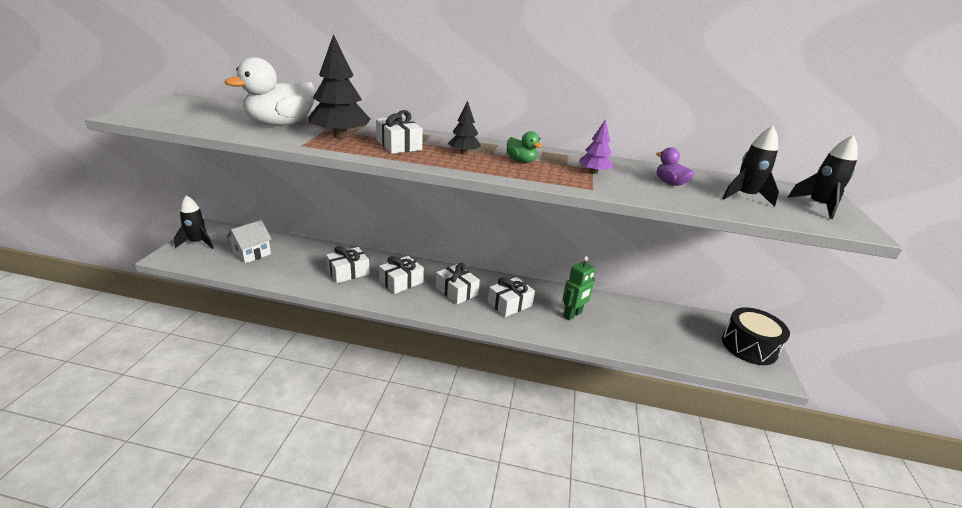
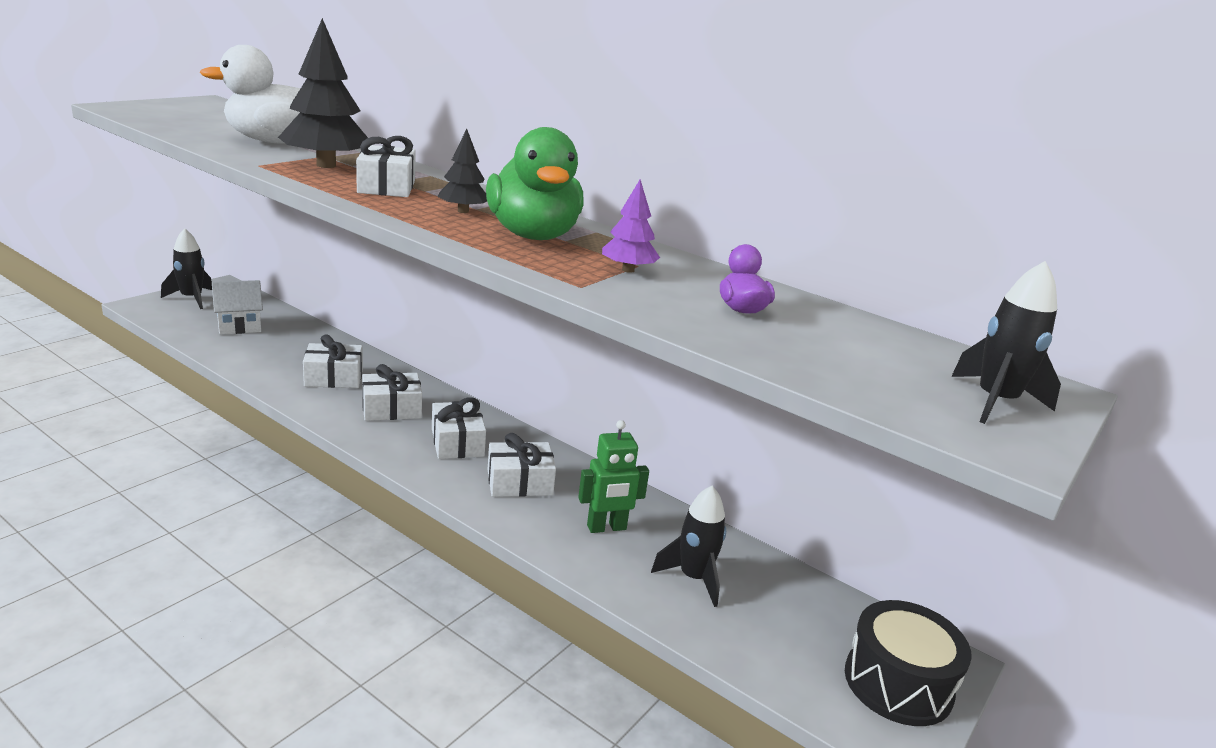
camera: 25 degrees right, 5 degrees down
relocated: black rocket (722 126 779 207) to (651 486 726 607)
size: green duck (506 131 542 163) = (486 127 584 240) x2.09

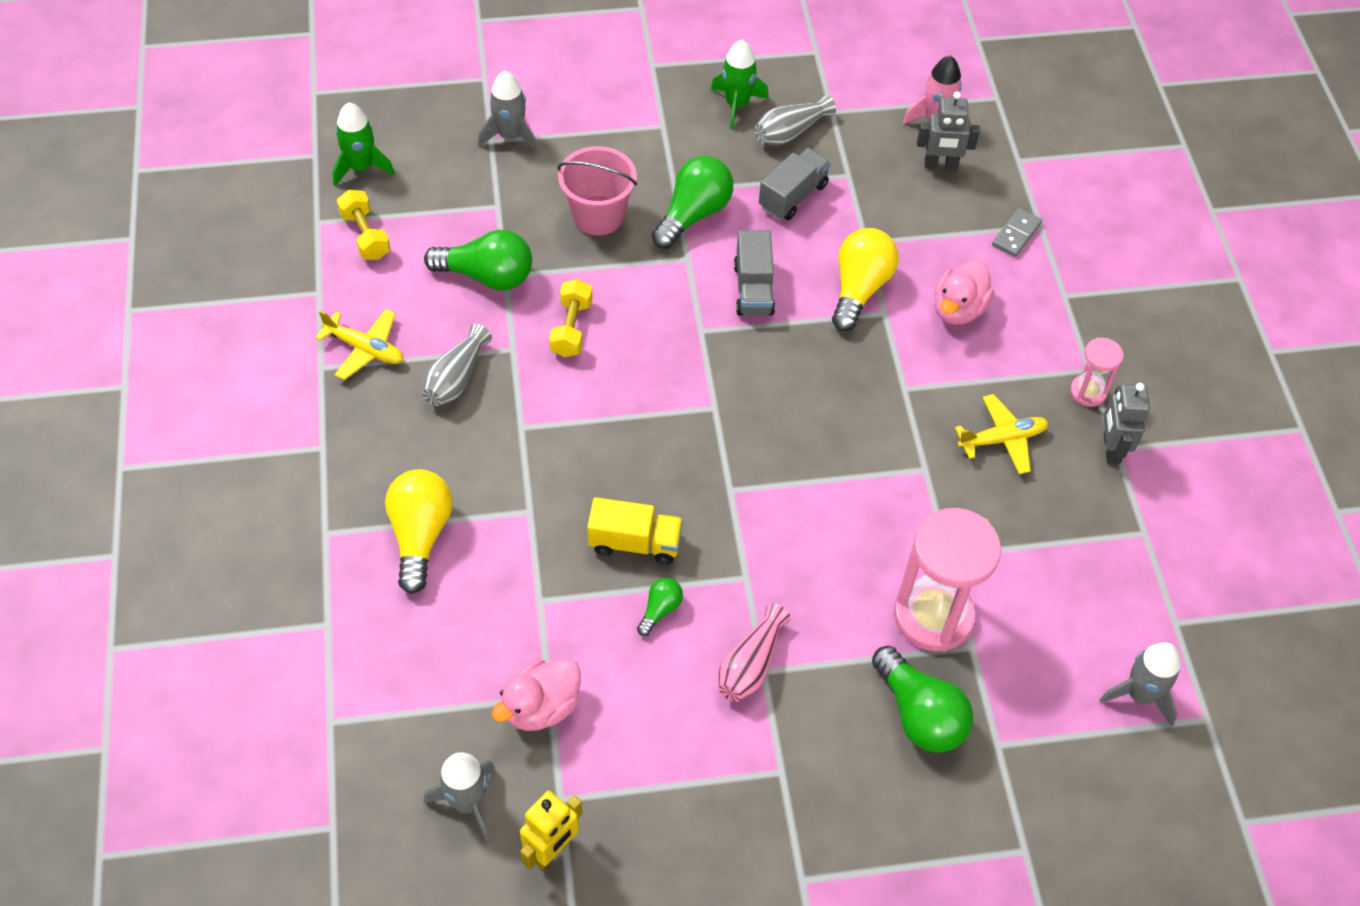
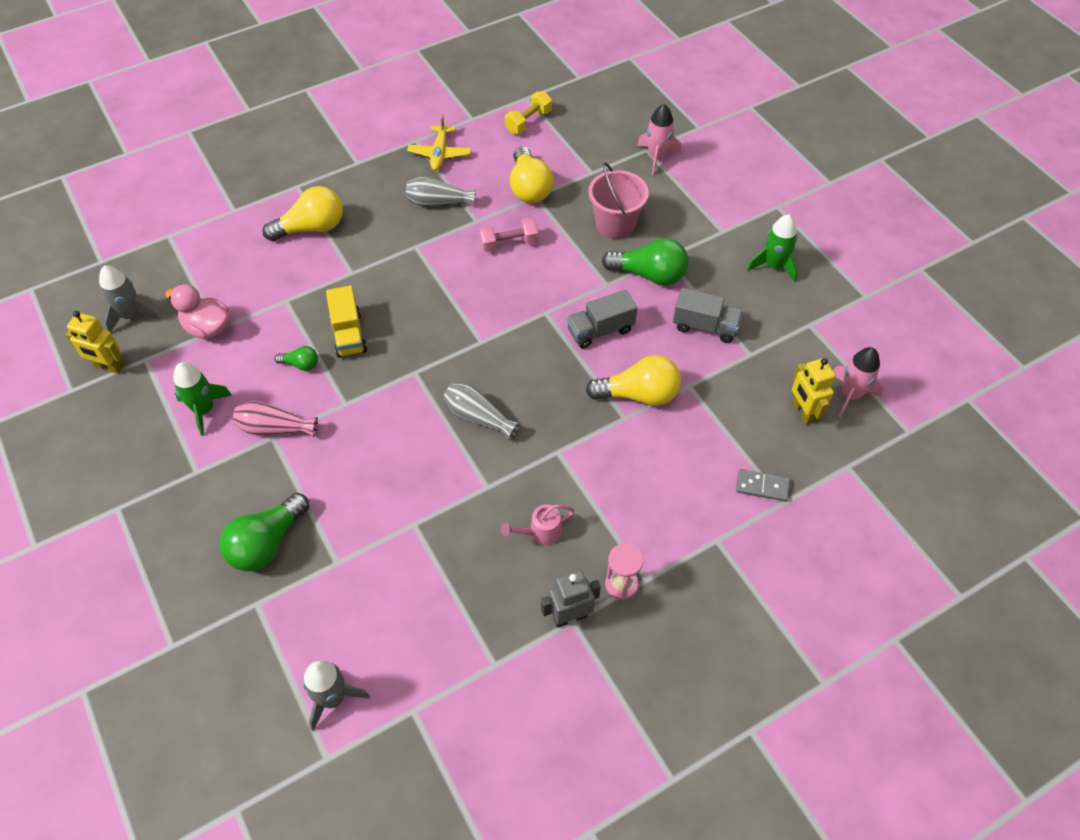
camera: 70 degrees right, 0 degrees up
missing: pink hourglass (894 508 1001 652); pink duck (935 260 994 325)
relocated: green rocket (333 102 395 186) to (173 362 232 436); grey vase (755 95 836 145) to (443 383 520 440)
exchanged: yellow plane (955 394 1049 474) to pink watering can (501 504 575 545)
colour: yellow dumbbell (549 279 592 357) to pink dumbbell (479 218 539 252); green light bulb (424 230 532 290) to yellow light bulb (510 146 554 203); grey rocket (478 71 538 152) to pink rocket (637 104 681 175); grey robot (917 92 980 170) to yellow robot (792 358 835 425)

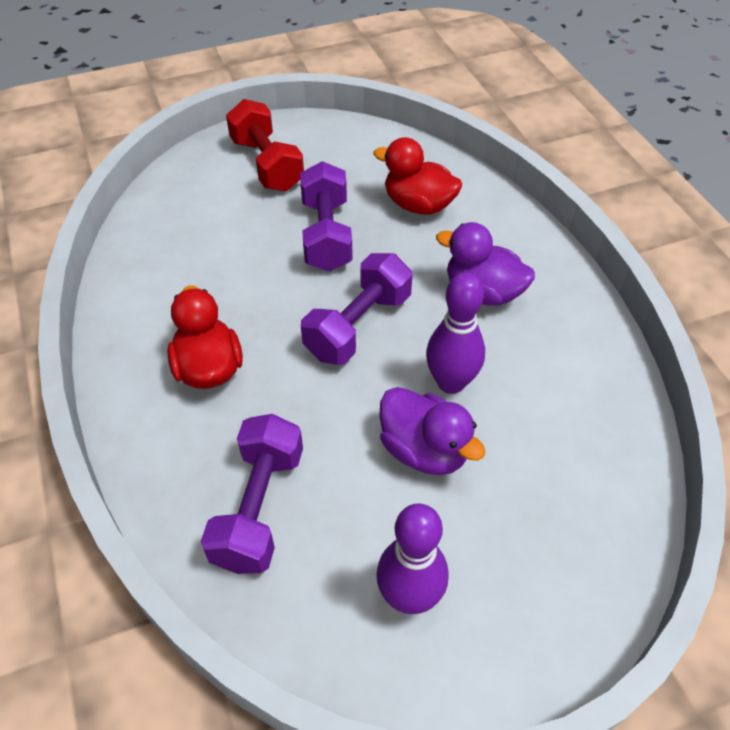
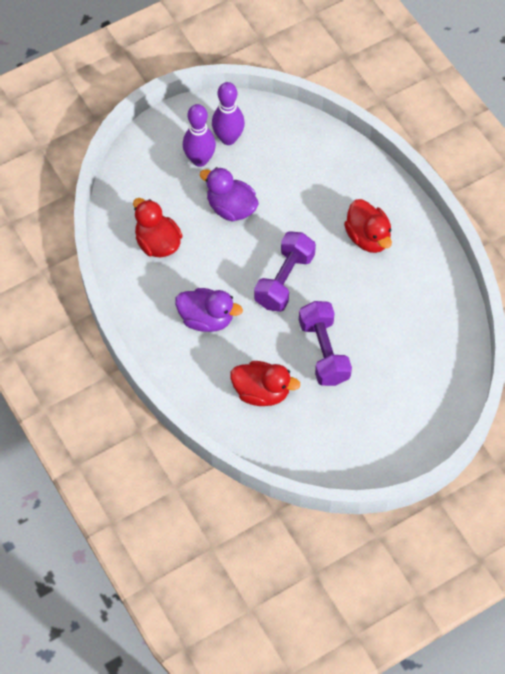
camera: 170 degrees right, 10 degrees up
missing: purple dumbbell (201 414 303 574); red dumbbell (226 99 304 191)
appeared: red duck (133 198 183 257)
relocated: purple bowling pin (426 272 485 394) to (183 104 216 167)

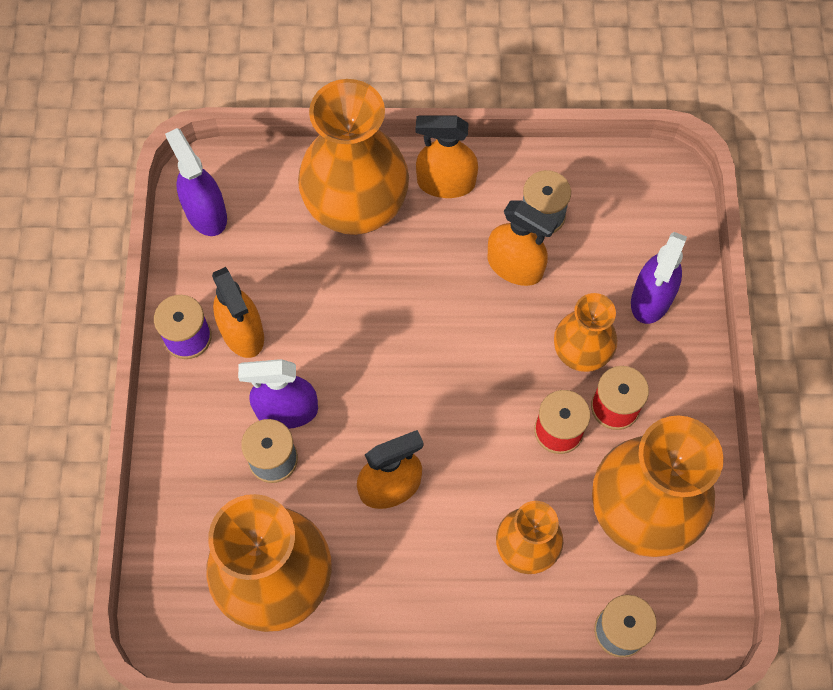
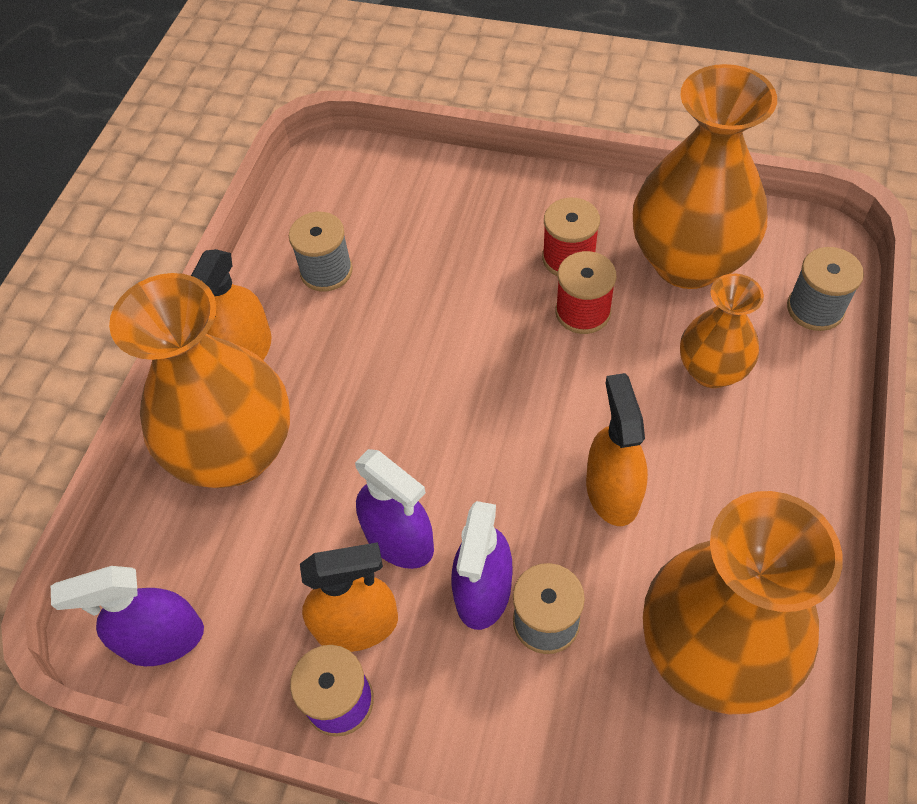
camera: 70 degrees left, 10 degrees down
missing: orange spray bottle (487 200 558 286); orange vase (554 293 617 372)
relocated: purple spray bottle (631 232 687 324) to (355 449 434 569)

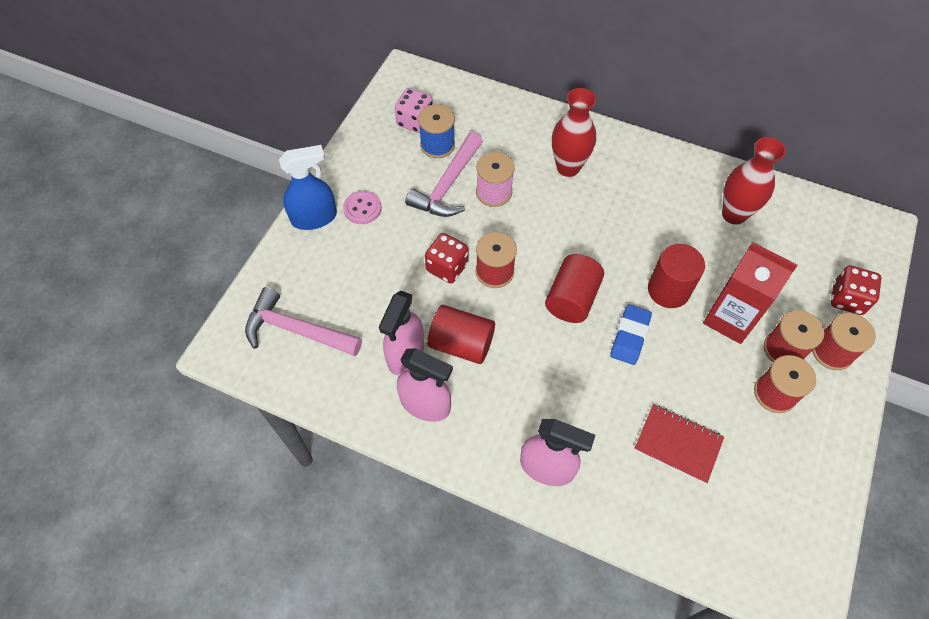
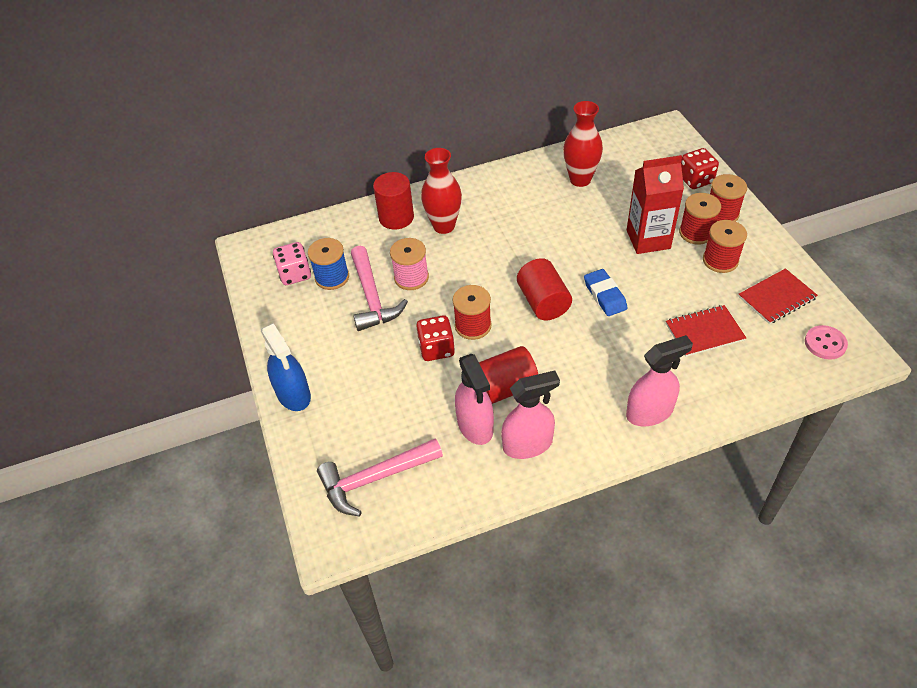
camera: 40 degrees left, 10 degrees down
appeared: red notebook (738 268 818 324)
relocated: red cylinder (648 244 705 308) to (373 172 414 229); pink button (343 191 382 224) to (805 325 848 360)
spun: blue spray bottle (279 145 337 230) = (261 323 311 411) 120 degrees clockwise

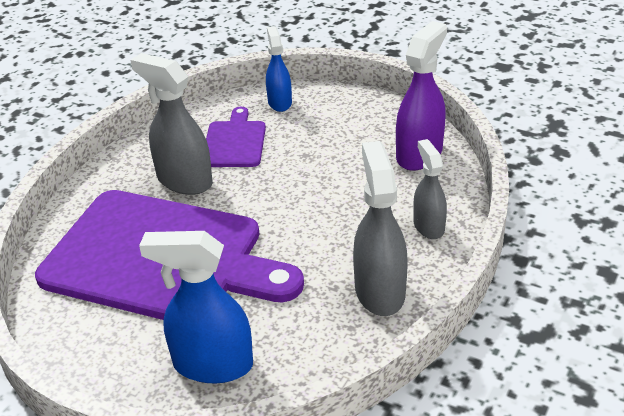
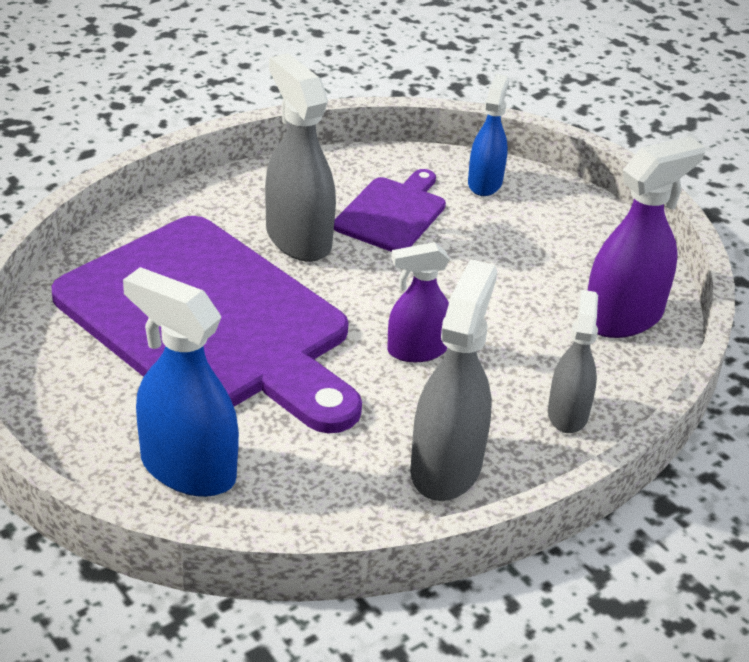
camera: 20 degrees right, 0 degrees up
appeared: purple spray bottle (387 242 450 362)

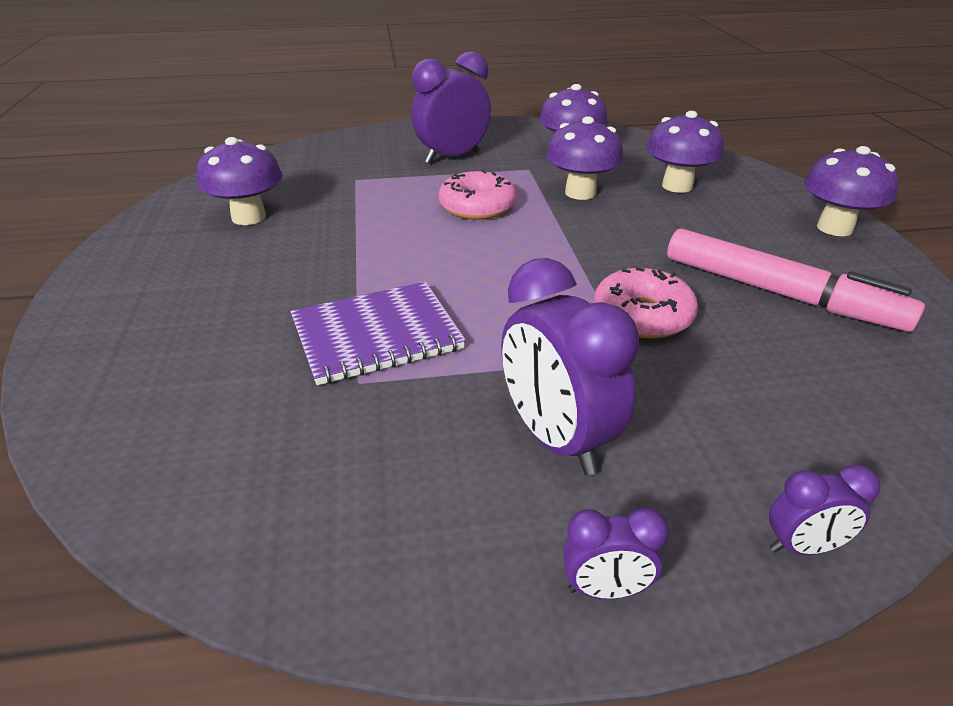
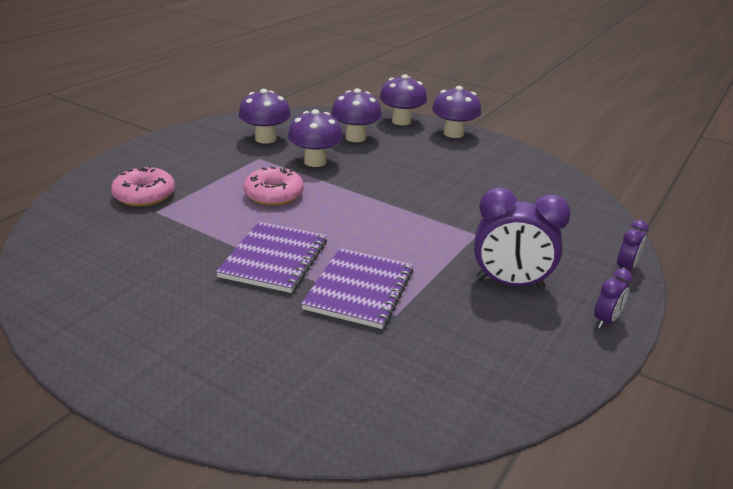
camera: 50 degrees left, 5 degrees down
missing: purple clock (411 51 491 164); pink marker (667 229 925 332)
appeared: purple notebook (216 222 327 293)
relocated: pink donut (594 267 698 338) to (111 166 175 206); purple mushroom (197 137 283 225) to (379 74 427 125)

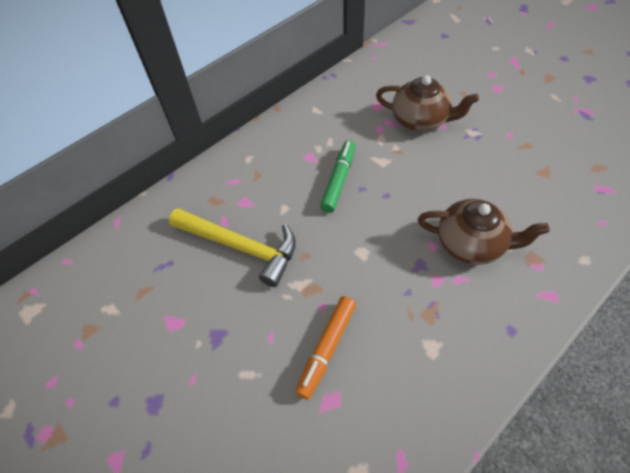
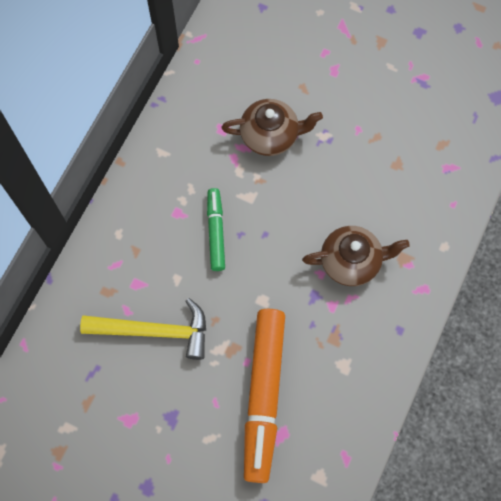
camera: 25 degrees left, 15 degrees up
size: orange marker (295 296 356 399) = (244 309 285 483) x1.89

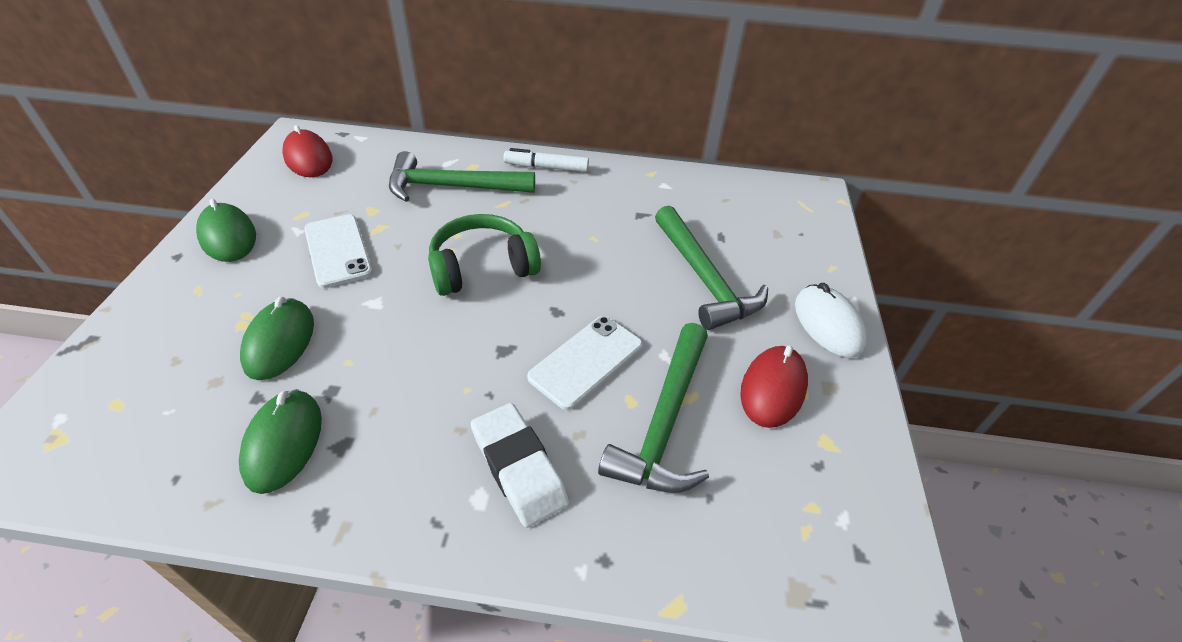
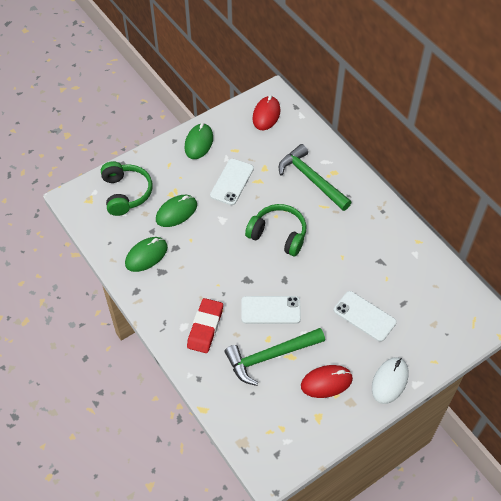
camera: 50 degrees right, 10 degrees up
missing: white marker (504 148 589 172)
appeared: green headphones (101 161 153 216)
exchanged: green hammer (655 205 768 330) to white phone (334 291 397 342)
colour: white eraser (471 403 569 528) to red eraser (187 298 223 353)

